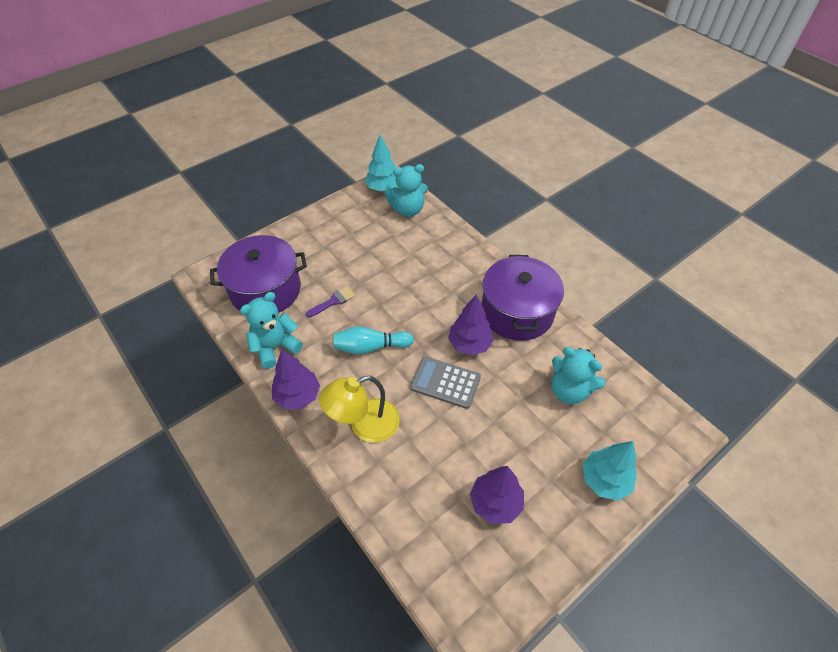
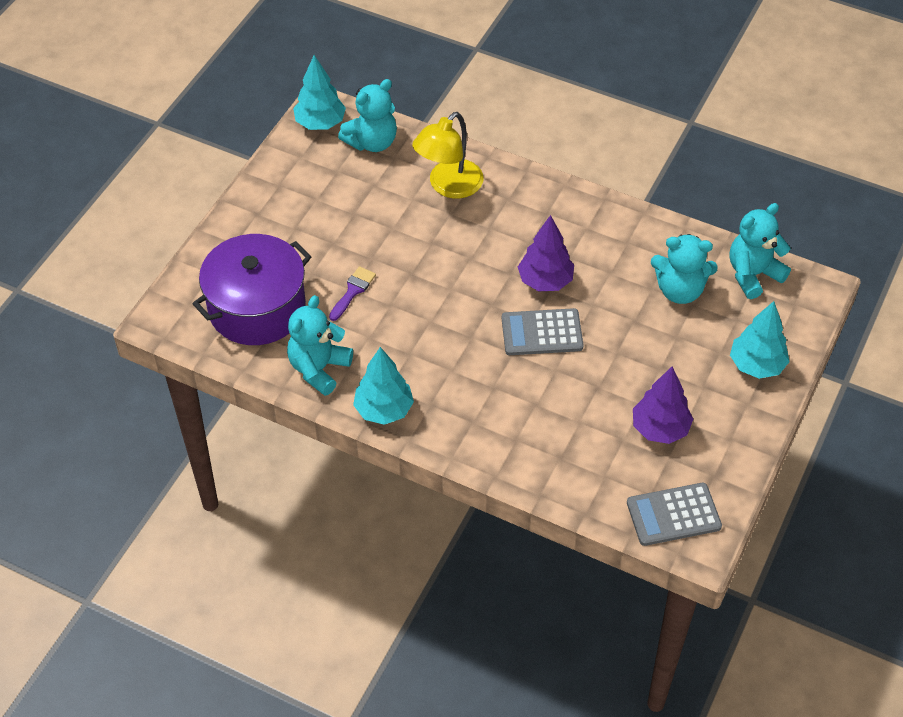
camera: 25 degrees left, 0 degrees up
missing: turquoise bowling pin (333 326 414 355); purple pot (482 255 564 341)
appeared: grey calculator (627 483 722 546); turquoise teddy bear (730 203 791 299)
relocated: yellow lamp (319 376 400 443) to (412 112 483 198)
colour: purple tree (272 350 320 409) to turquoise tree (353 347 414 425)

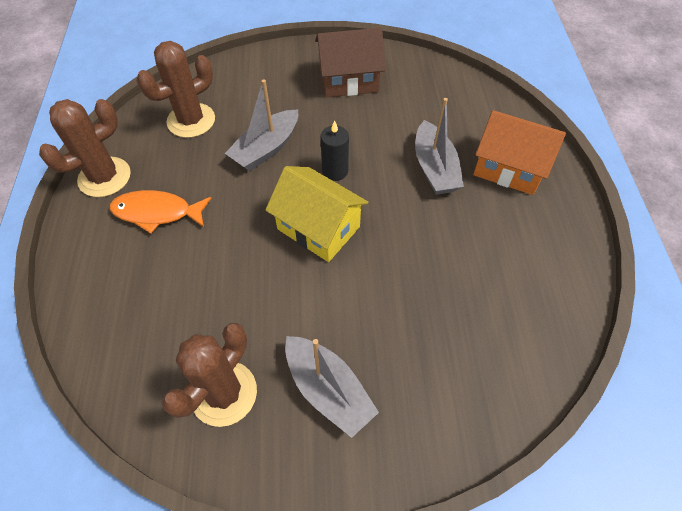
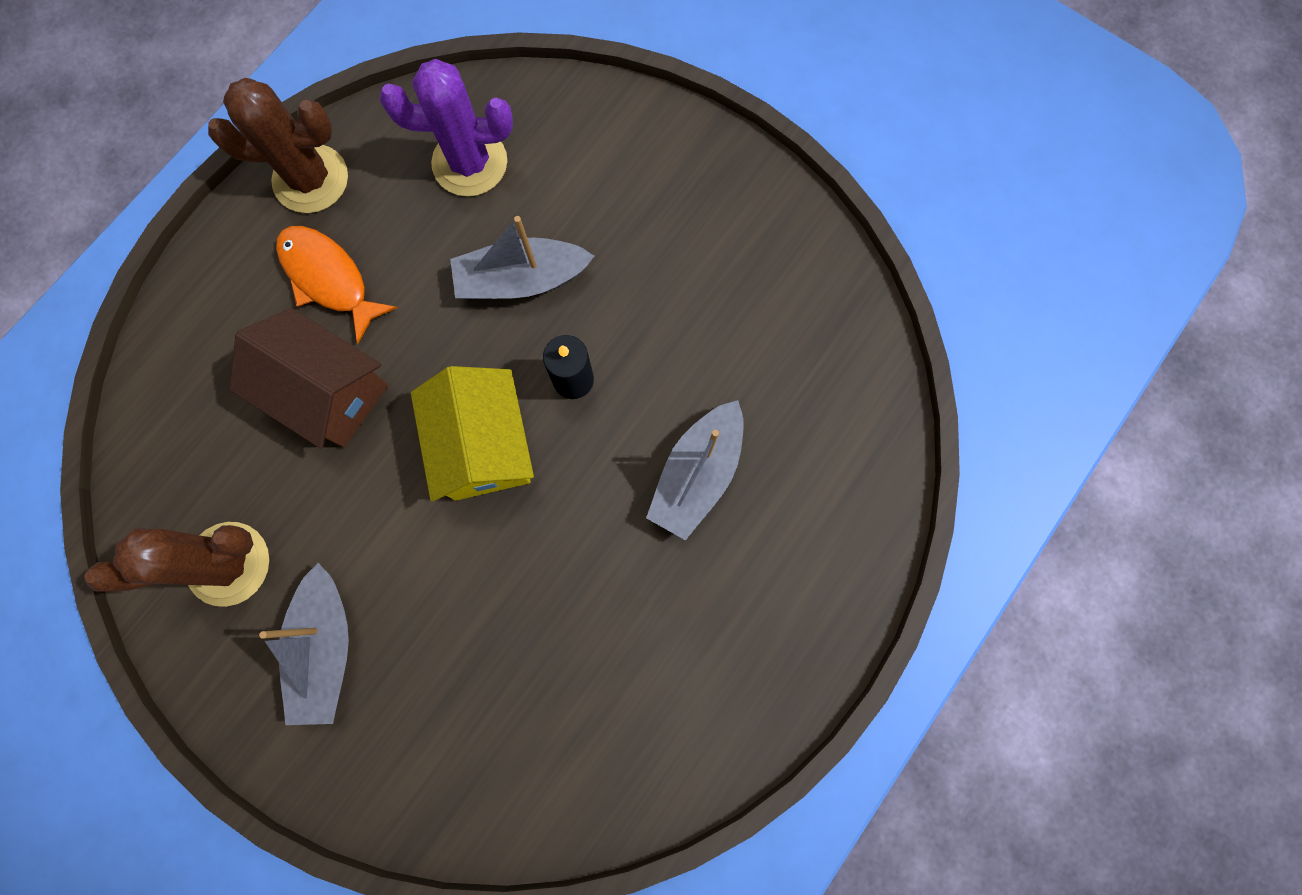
camera: 40 degrees right, 20 degrees up
missing: orange house (473 110 566 195)
relocated: brown house (315 28 386 97) to (230 308 388 448)
colour: brown cactus (137 41 215 138) to purple cactus (380 59 513 197)

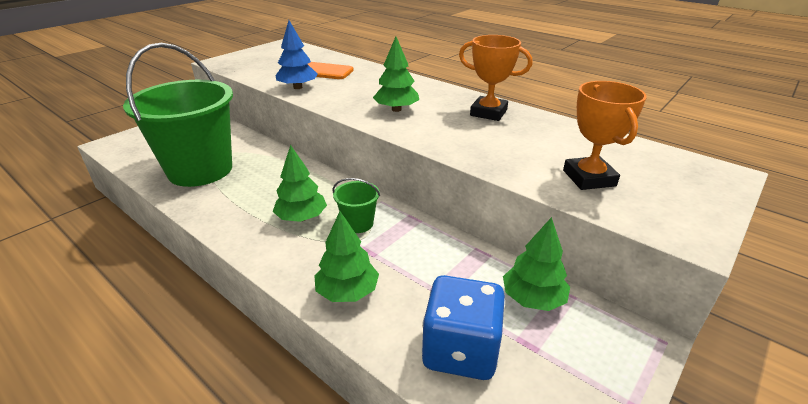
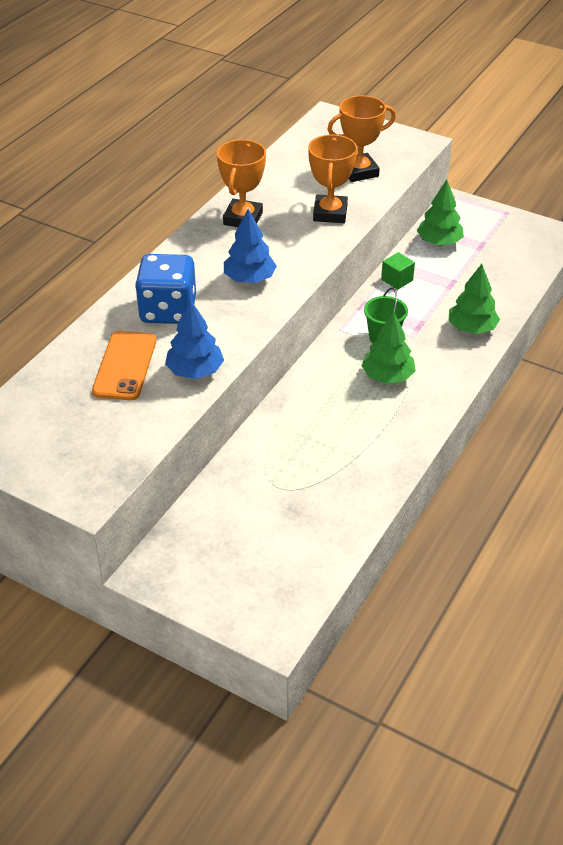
camera: 100 degrees left, 10 degrees up
missing: green bucket (123 43 233 187)
appeared: orange trophy (308 135 357 223); green cube (381 252 415 290)
relocated: blue dice (421 275 505 380) to (135 254 196 324)
colour: green tree (373 37 419 112) to blue tree (224 209 277 283)

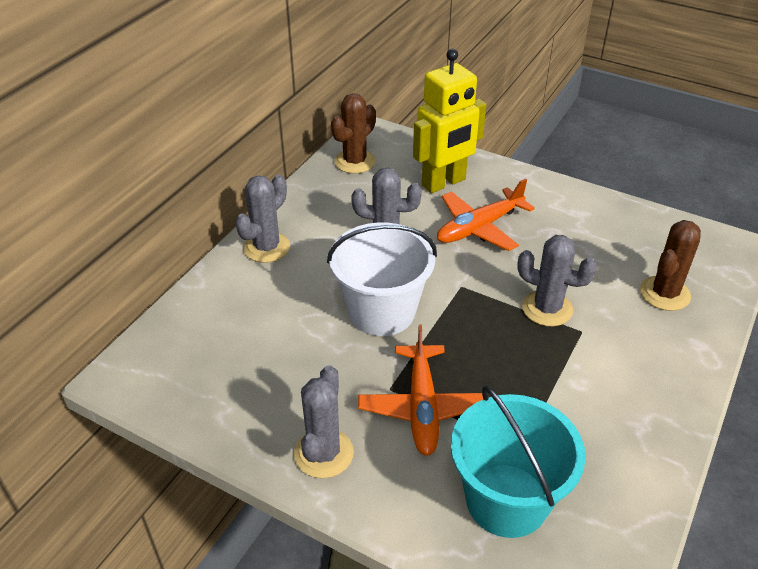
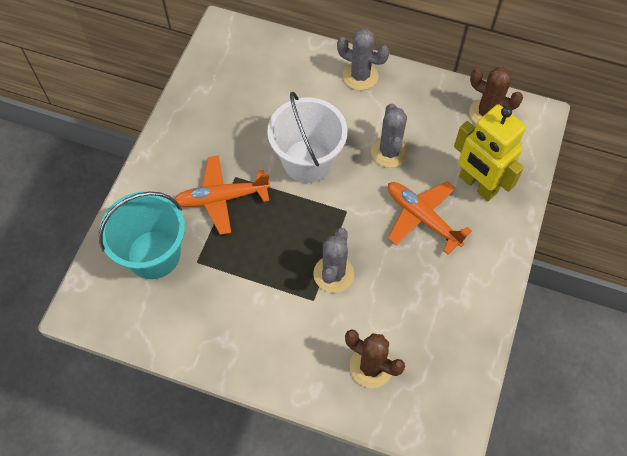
camera: 80 degrees right, 20 degrees up
missing: grey cactus (294 365 354 478)

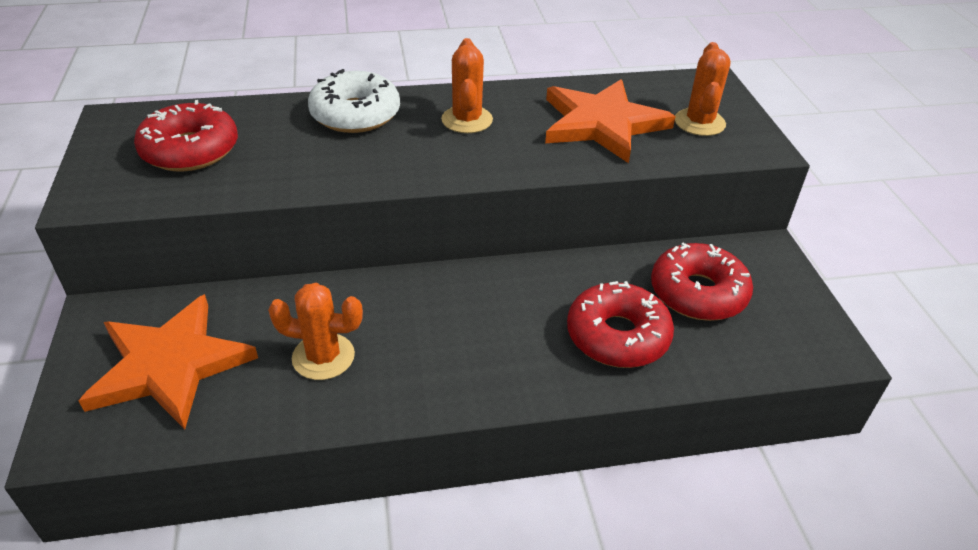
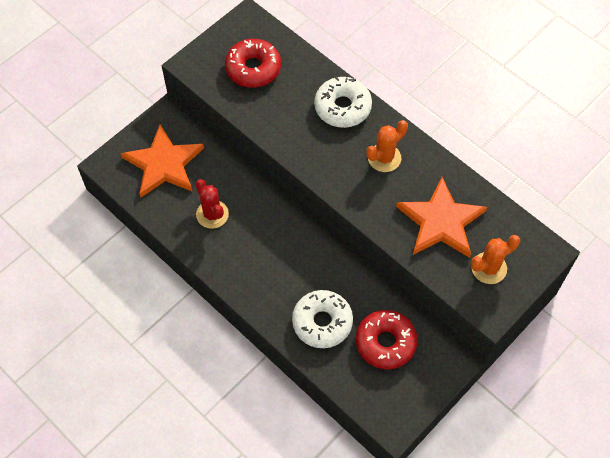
camera: 55 degrees right, 20 degrees up
colour: orange cactus (268 283 363 380) to red cactus (196 179 229 229); red donut (567 281 674 368) to white donut (292 290 353 348)

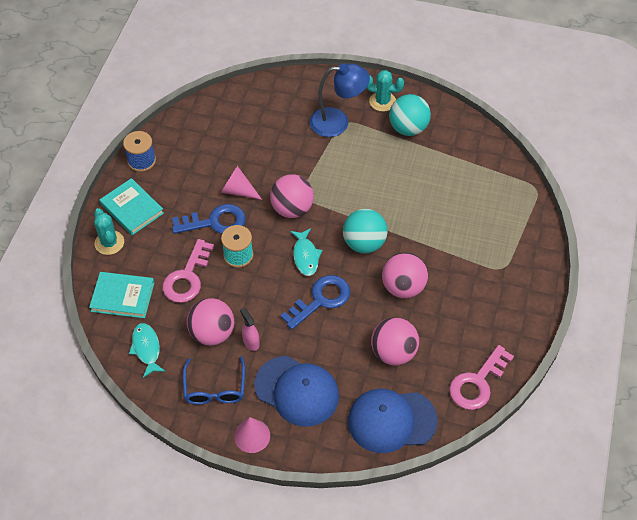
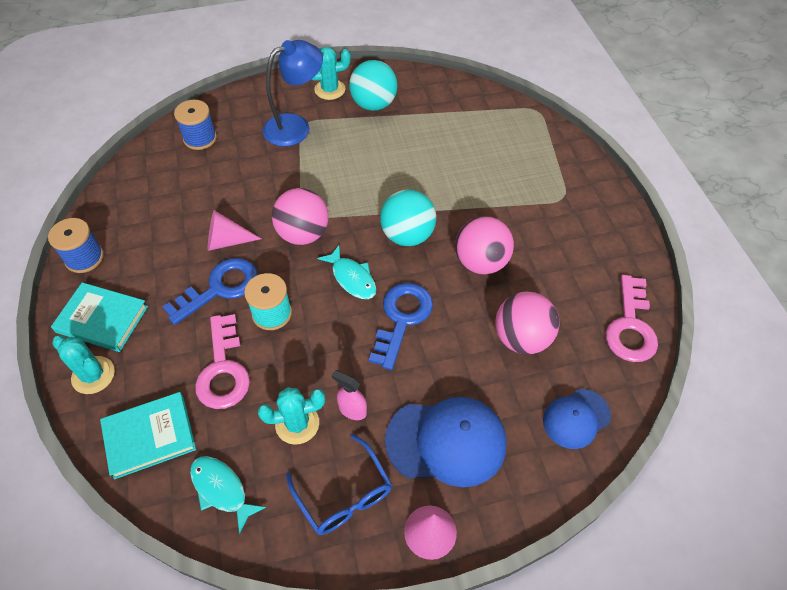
camera: 30 degrees left, 0 degrees up
appeared: blue spool (174 100 217 150)
exchanged: pink ball (187 298 234 346) to turquoise cactus (258 387 325 445)
size: blue cap (348 389 438 453) = (543 389 611 449) x0.60

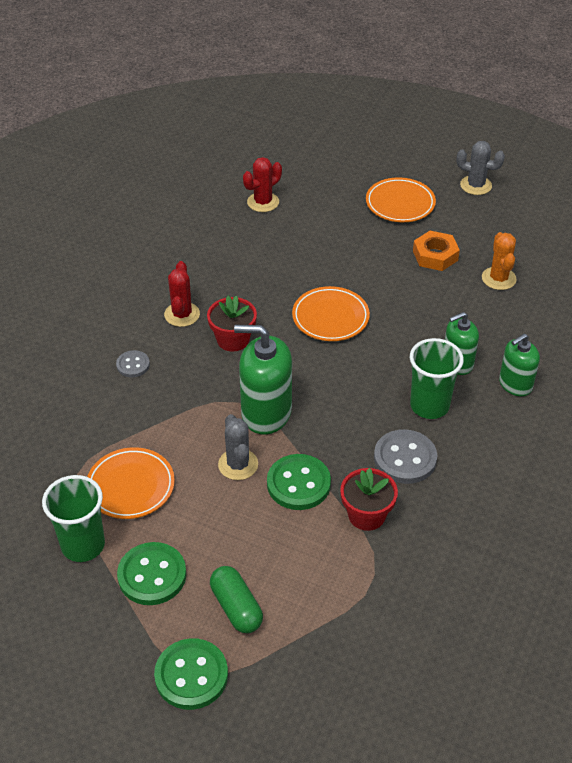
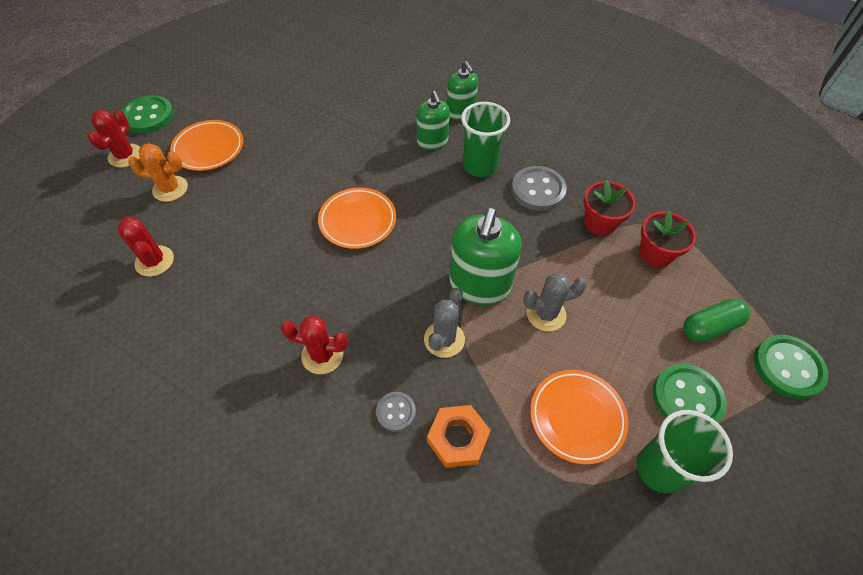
camera: 85 degrees left, 10 degrees up
appeared: red cactus (88 110 140 168)
relocated: green button (267 454 331 510) to (121 95 174 133); orange cactus (482 232 517 290) to (128 143 188 202); grey cactus (456 141 505 195) to (424 288 465 358); orange nut (413 231 460 271) to (427 405 491 468); red flower pot (207 296 257 352) to (639 211 696 268)

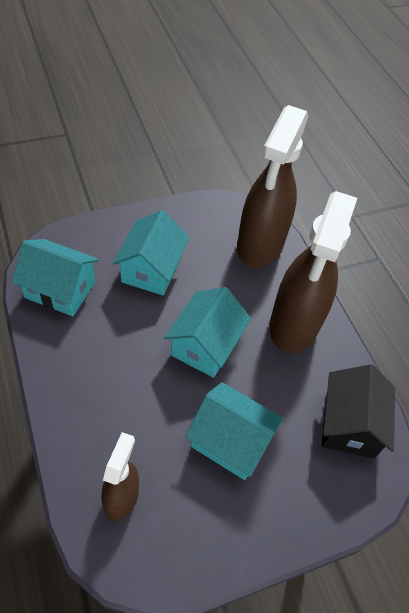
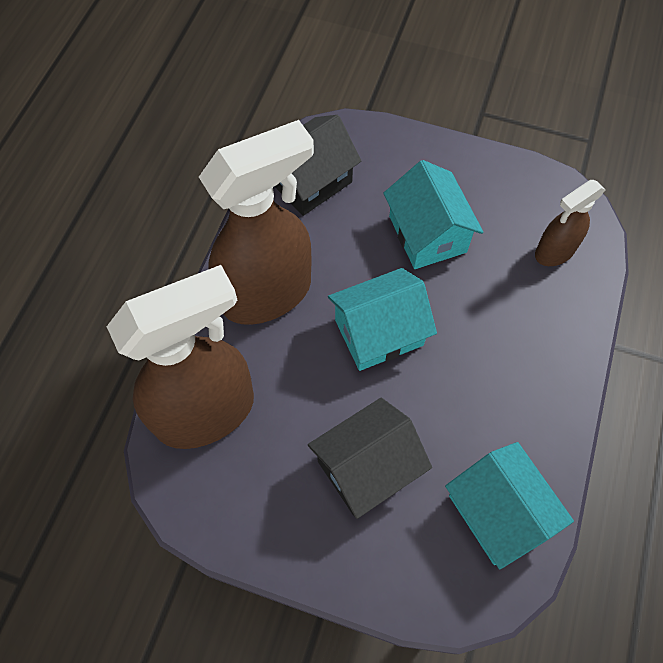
camera: 135 degrees left, 10 degrees up
colour: turquoise house (113 210 189 296) to black house (308 398 432 519)

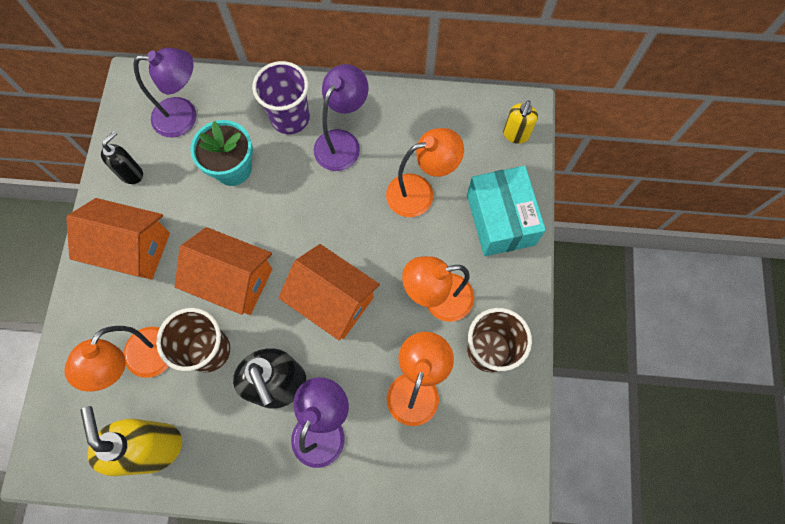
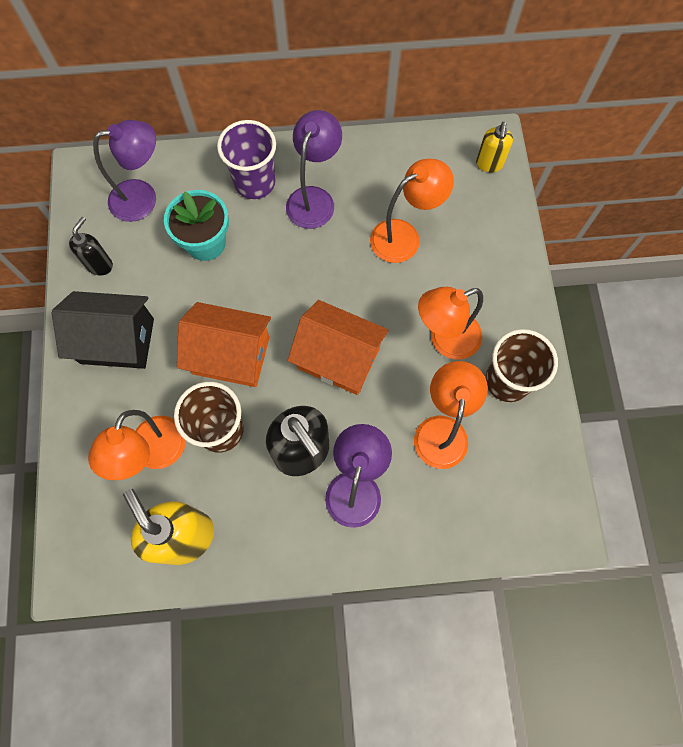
camera: 10 degrees left, 0 degrees up
missing: turquoise box (467 166 546 256)
colour: orange house (66 198 170 279) to black house (52 291 154 369)

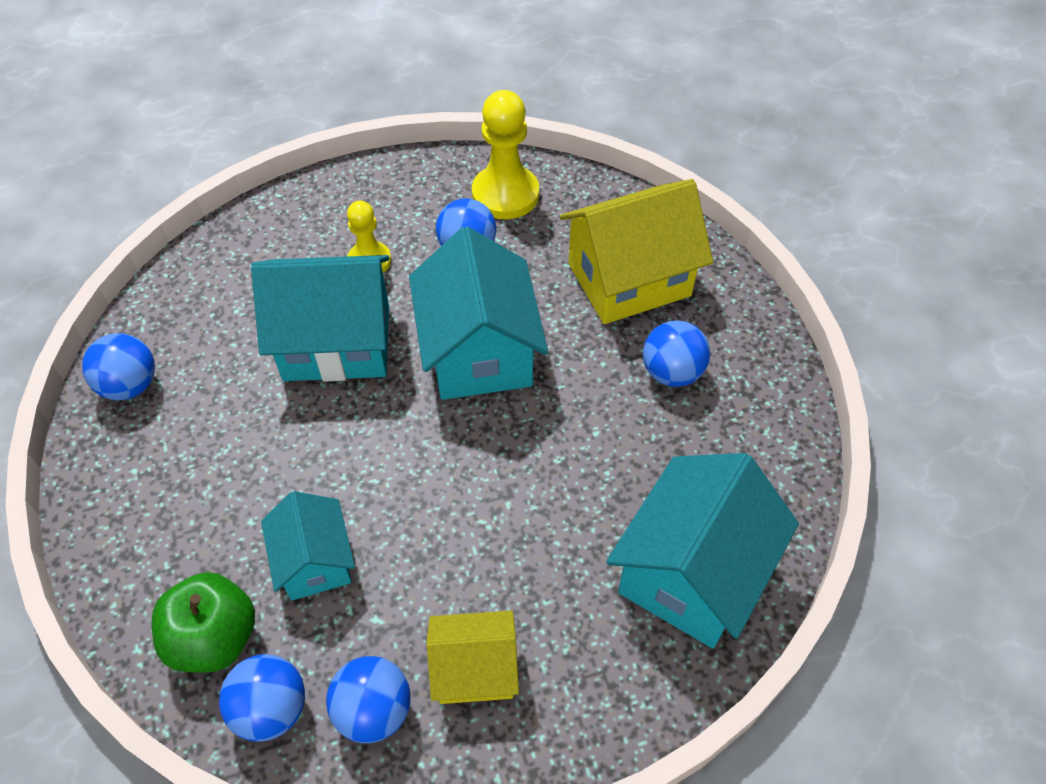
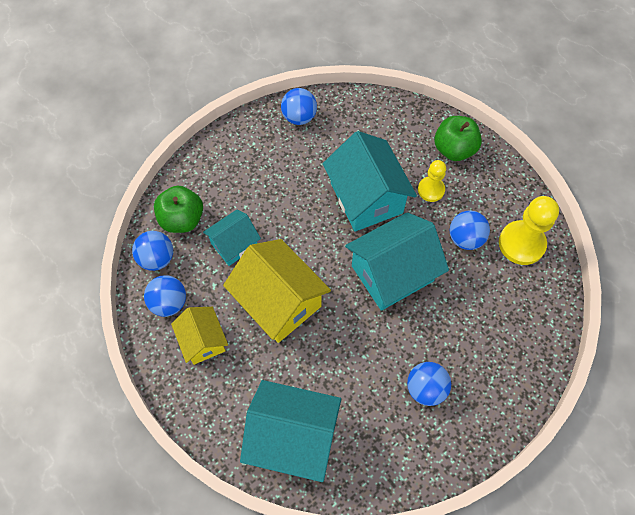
camera: 70 degrees right, 10 degrees up
appeared: green apple (434 116 482 161)
relocated: yellow house (560 179 713 324) to (223 239 331 343)

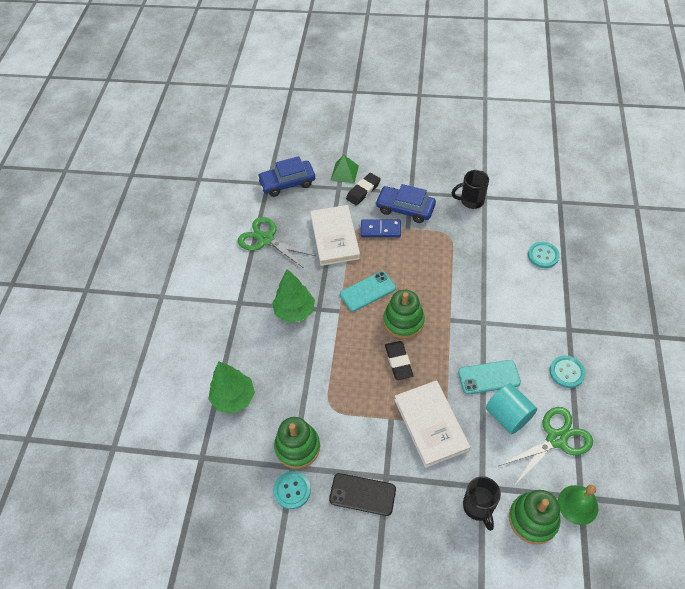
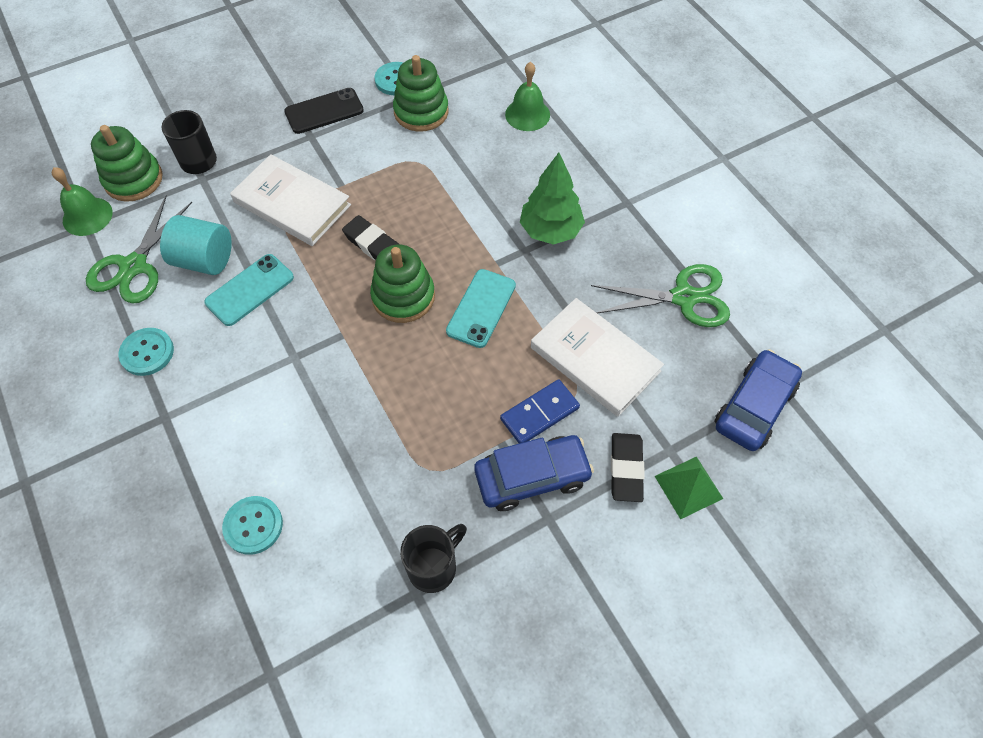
camera: 140 degrees right, 5 degrees up
exchanged: green tree (208 362 255 414) to green bell (505 62 550 131)

